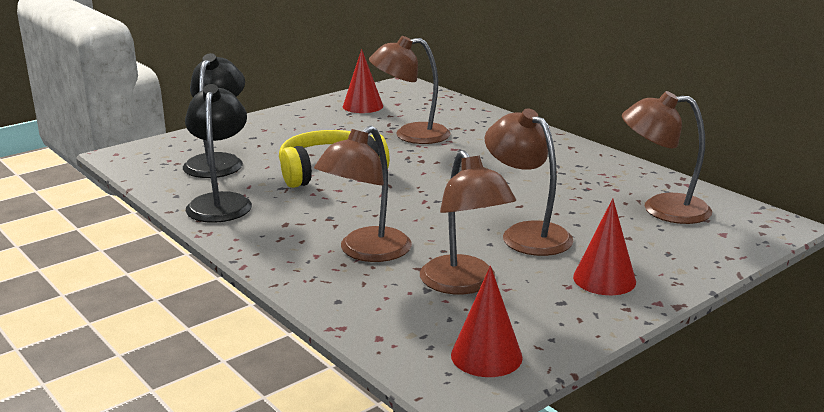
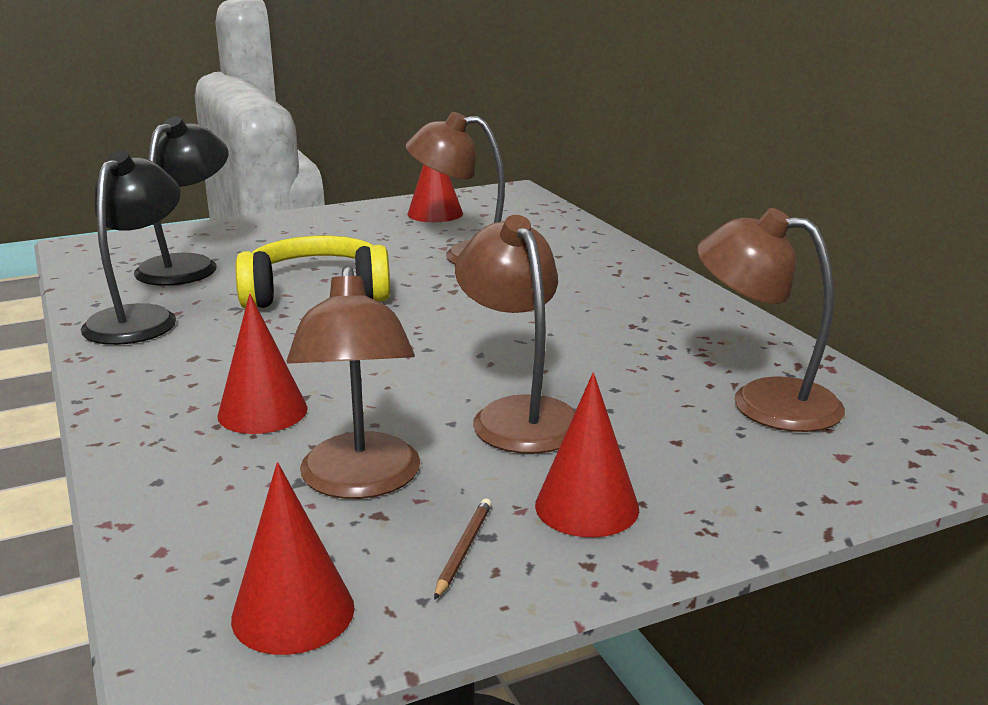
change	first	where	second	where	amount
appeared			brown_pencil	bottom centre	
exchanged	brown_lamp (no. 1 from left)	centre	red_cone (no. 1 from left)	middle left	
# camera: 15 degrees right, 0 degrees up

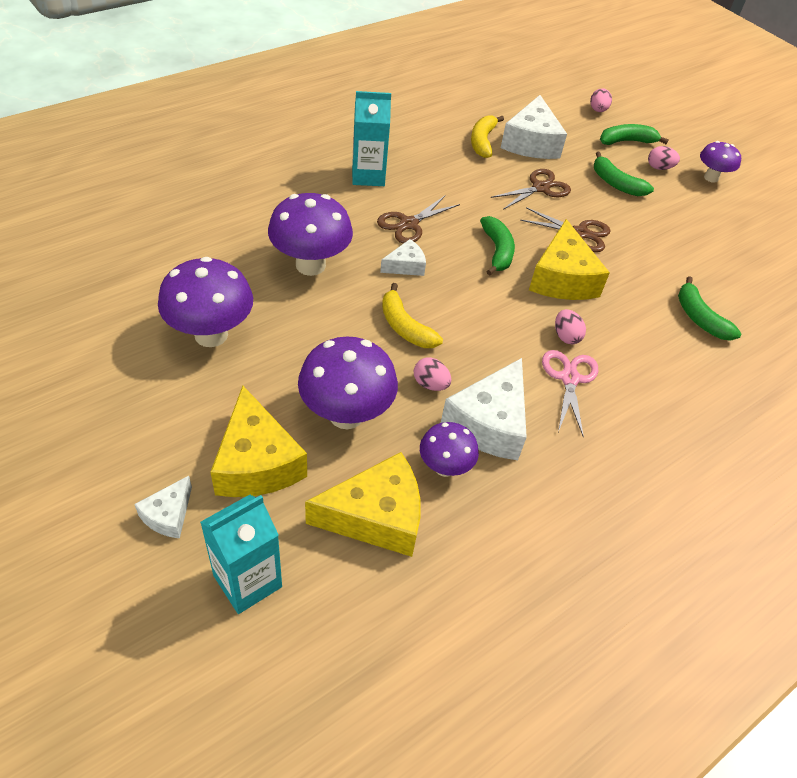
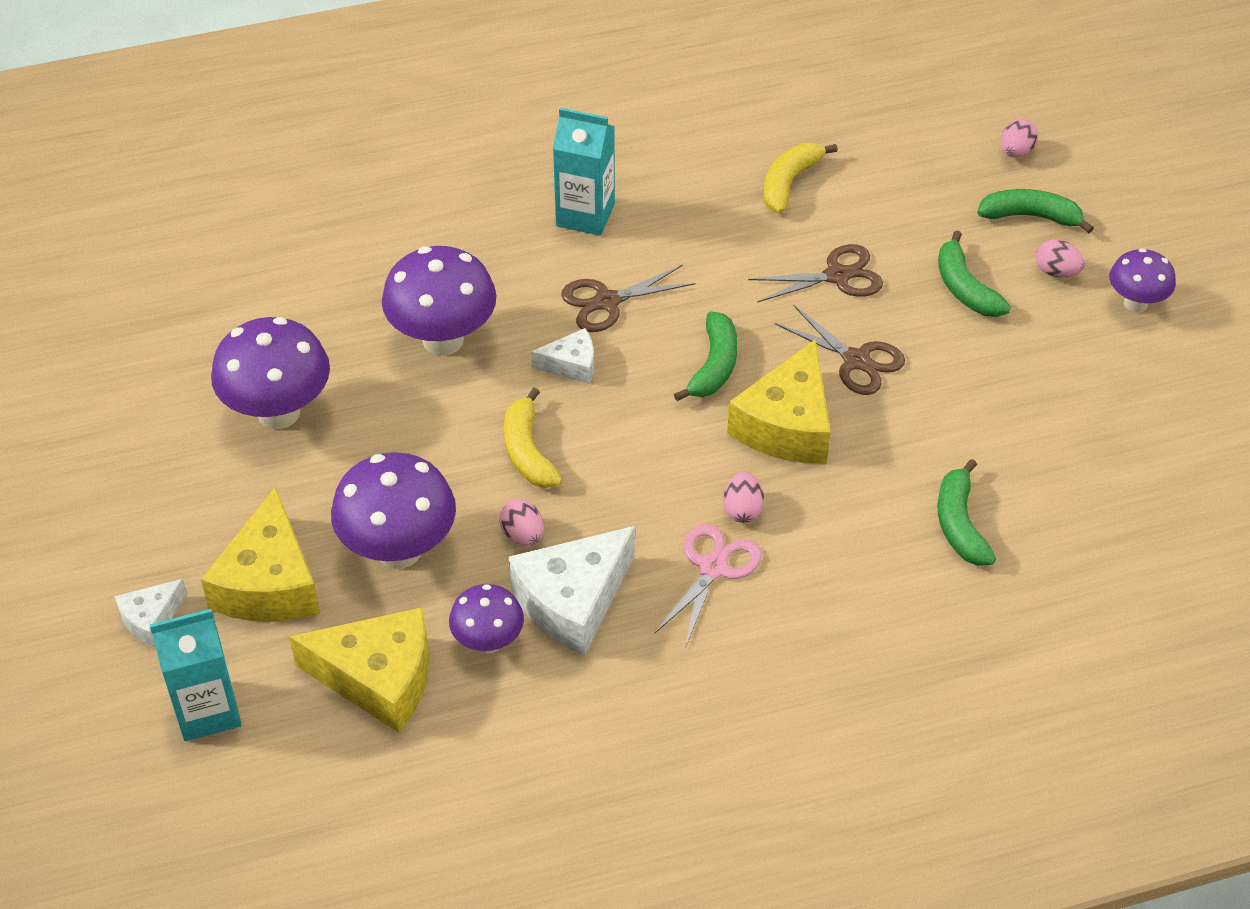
change	first	where	second	where	amount
missing	white_cheese (no. 4 from left)	top right			
# camera: 25 degrees right, 0 degrees up

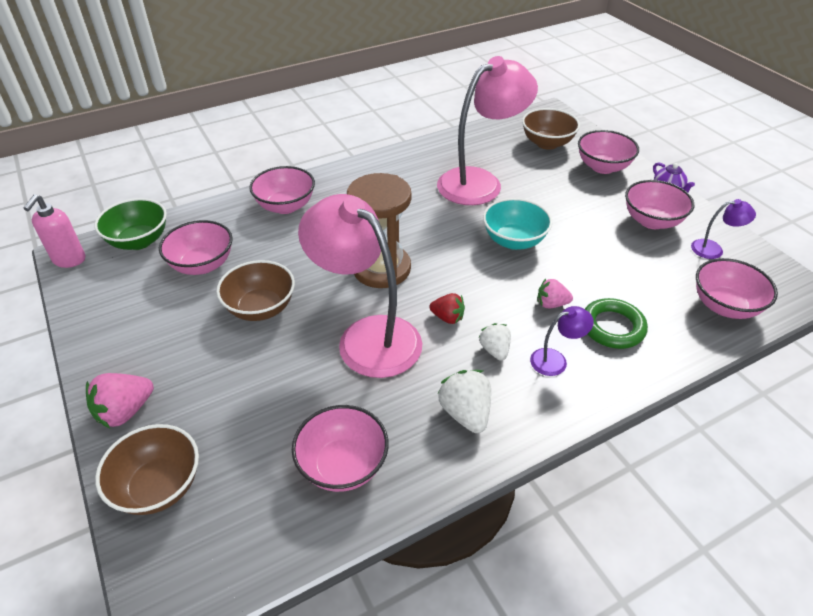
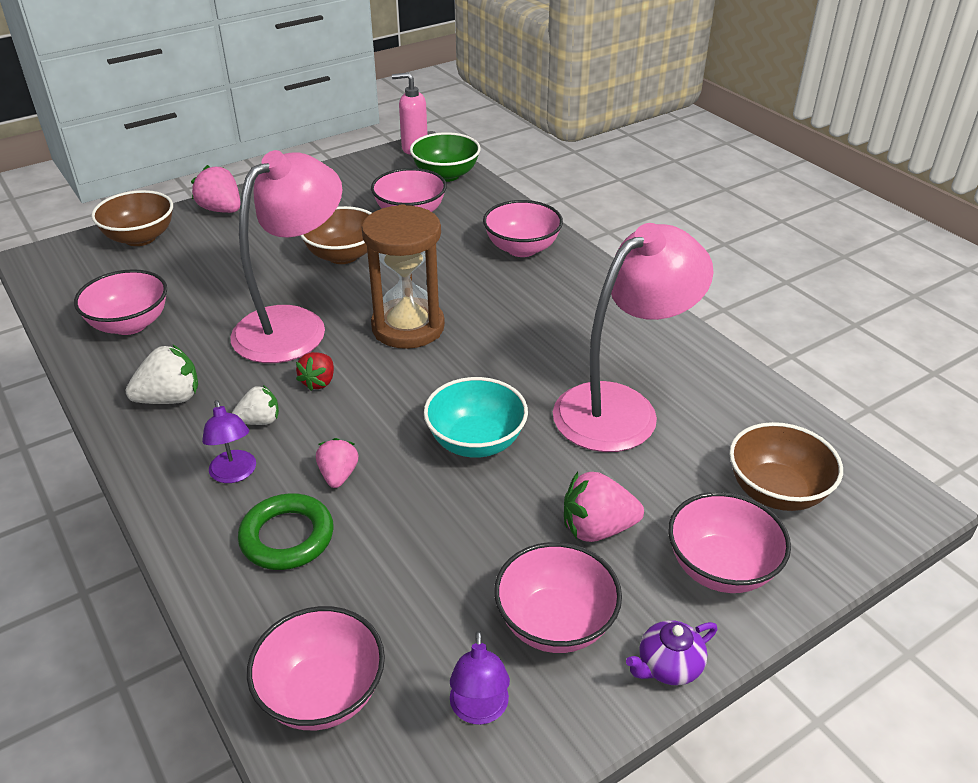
change	first	where	second	where	amount
appeared			pink_strawberry (no. 3 from left)	centre	
spun	pink_lamp (no. 2 from left)	top centre		centre	90 degrees counterclockwise
# camera: 85 degrees right, 5 degrees down

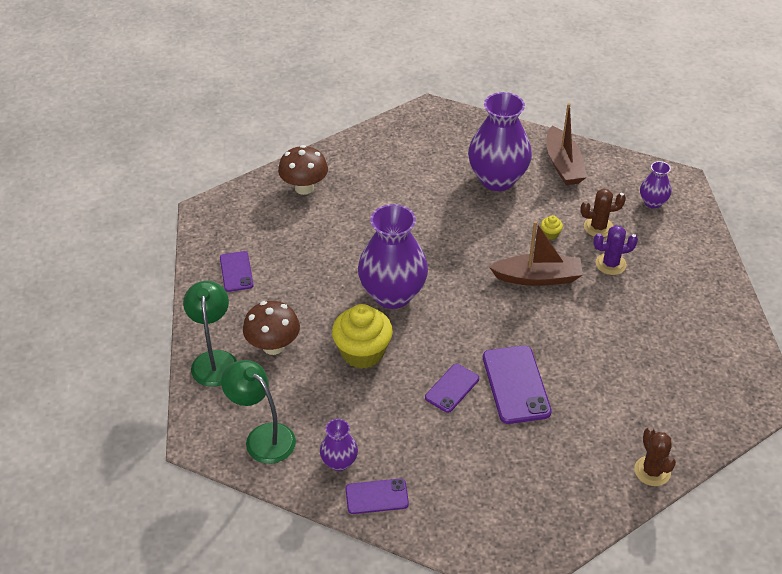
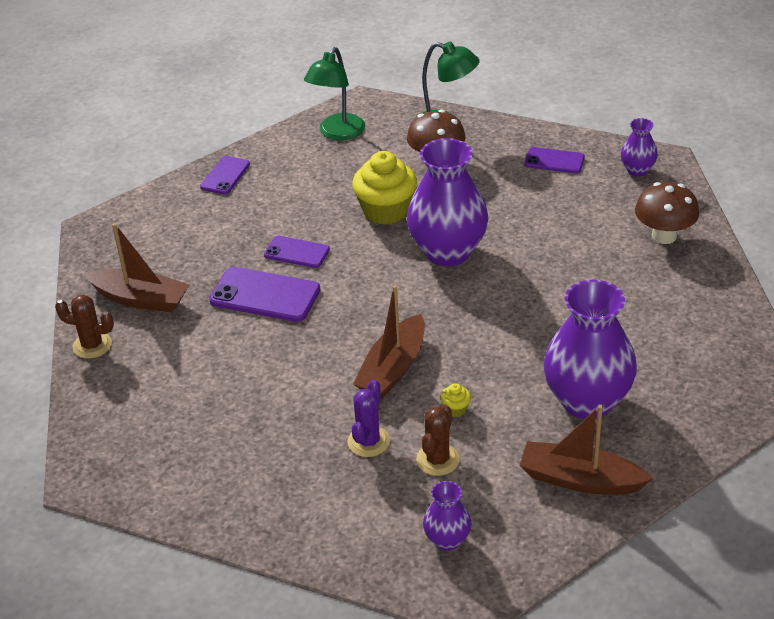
change	first	where	second	where	amount
appeared			brown_boat (no. 1 from left)	middle left	
relocated	purple_vase (no. 1 from left in the first image)	bottom centre	purple_vase (no. 4 from left)	top right	
spun	green_lamp (no. 2 from left in the first image)	bottom left	green_lamp (no. 1 from left)	top centre	135 degrees clockwise
spun	purple_phone (no. 3 from left)	bottom centre		centre	45 degrees counterclockwise
# camera: 120 degrees right, 5 degrees down

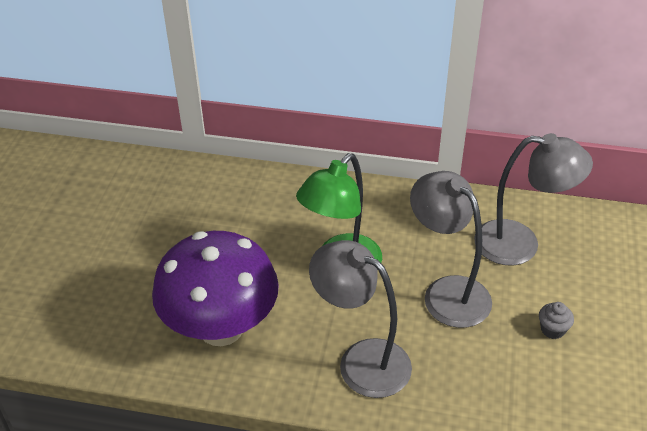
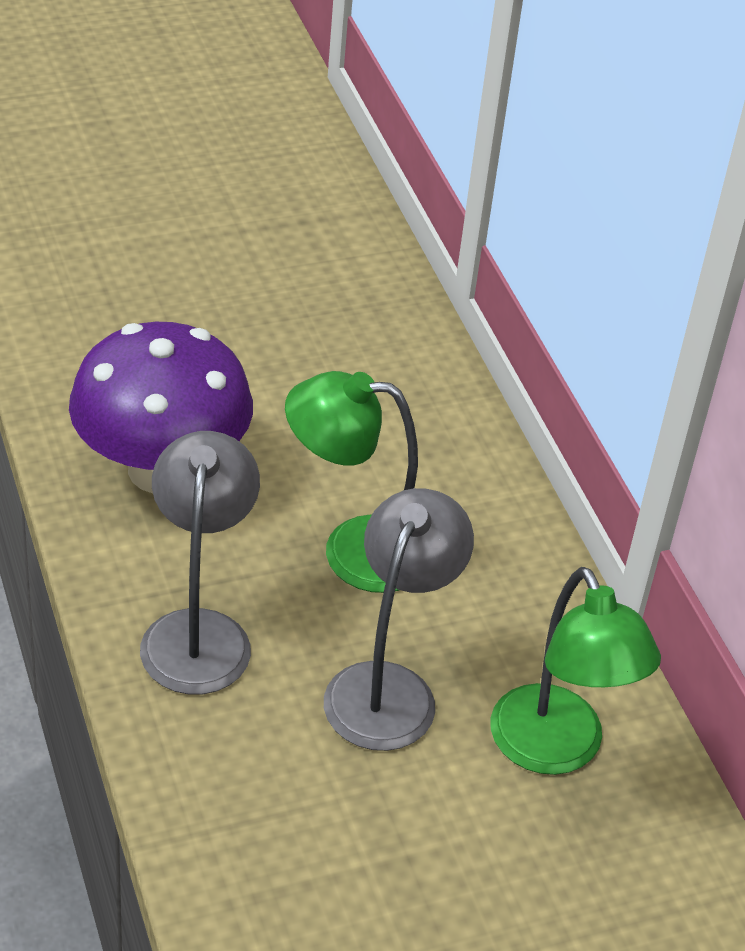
change	first	where	second	where	amount
missing	grey_cupcake	bottom right			
colour	grey_lamp (no. 3 from left)	middle right	green_lamp (no. 2 from left)	bottom right	
# camera: 55 degrees right, 0 degrees up

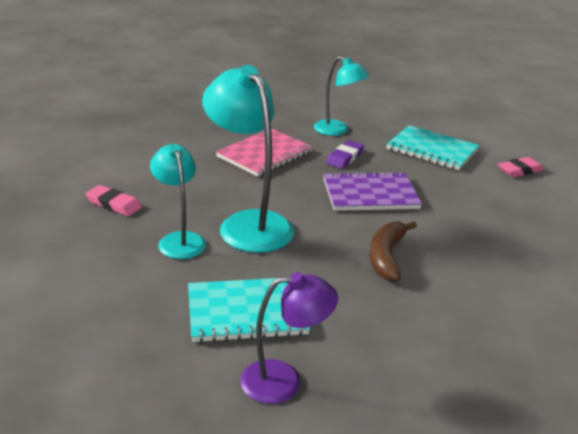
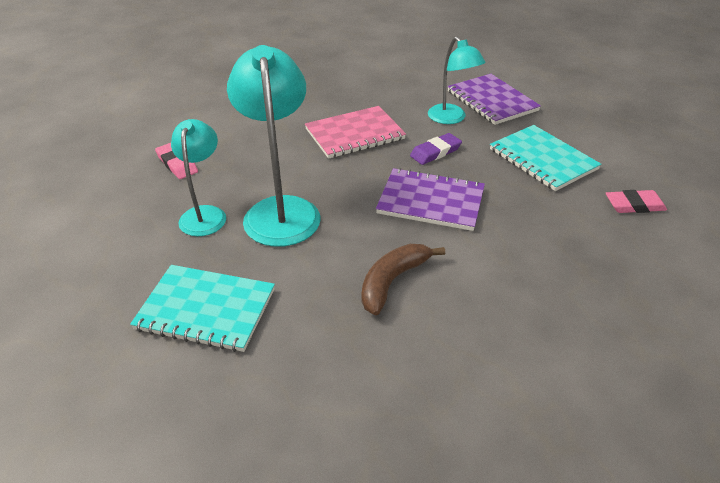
change	first	where	second	where	amount
missing	purple_lamp	bottom centre			
appeared			purple_notebook (no. 2 from left)	top right	
# camera: 25 degrees right, 10 degrees up

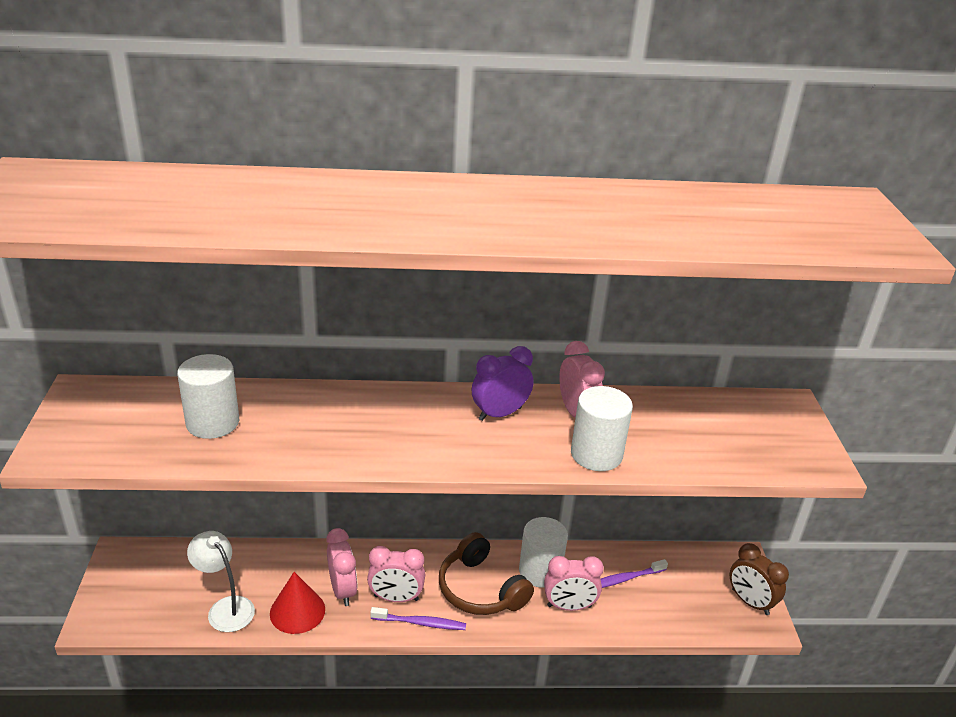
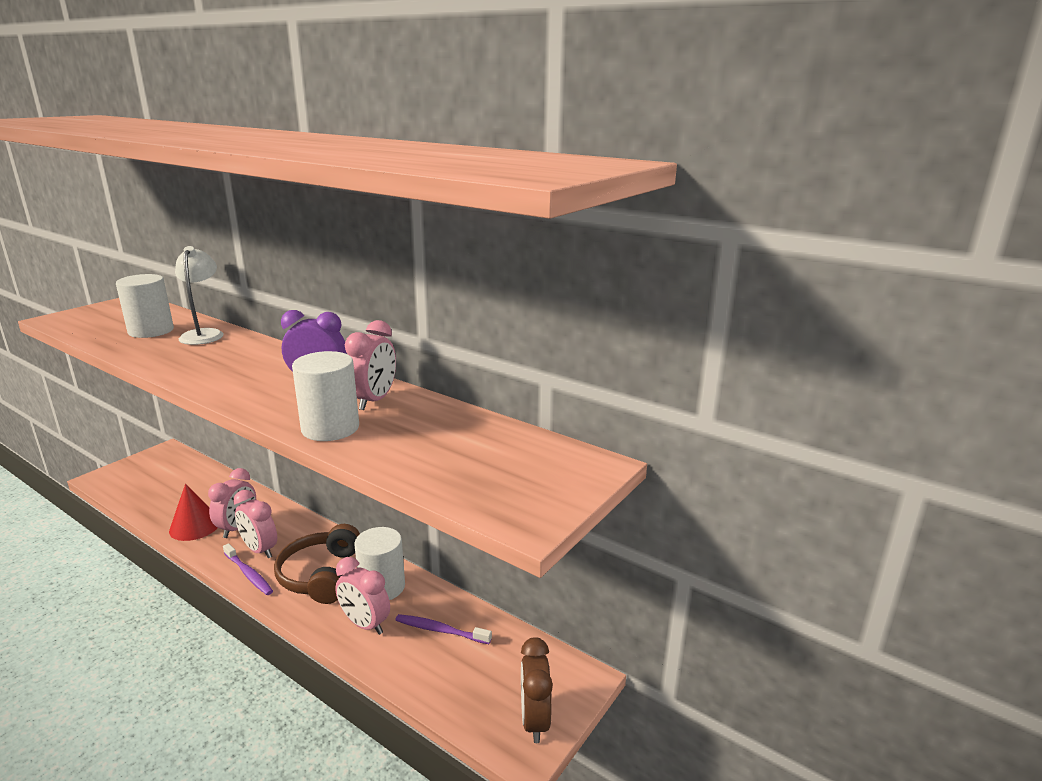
change	first	where	second	where	amount
relocated	white_lamp	bottom left		middle left	
# camera: 40 degrees right, 10 degrees down

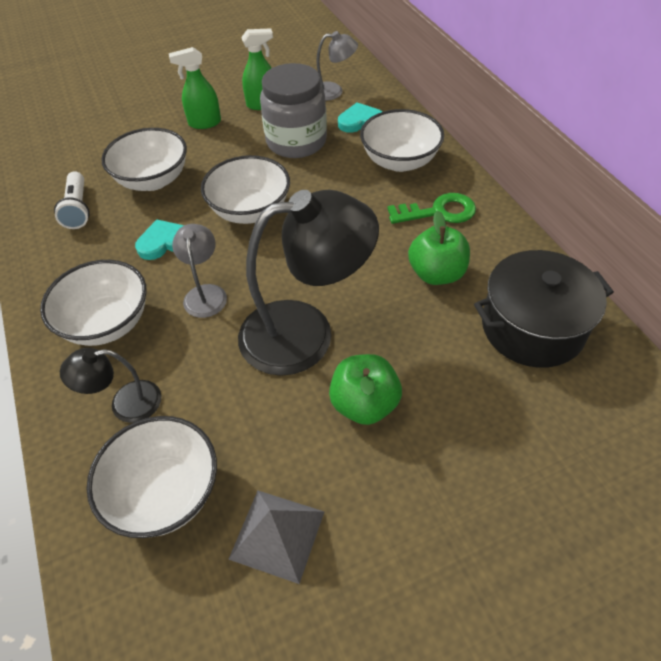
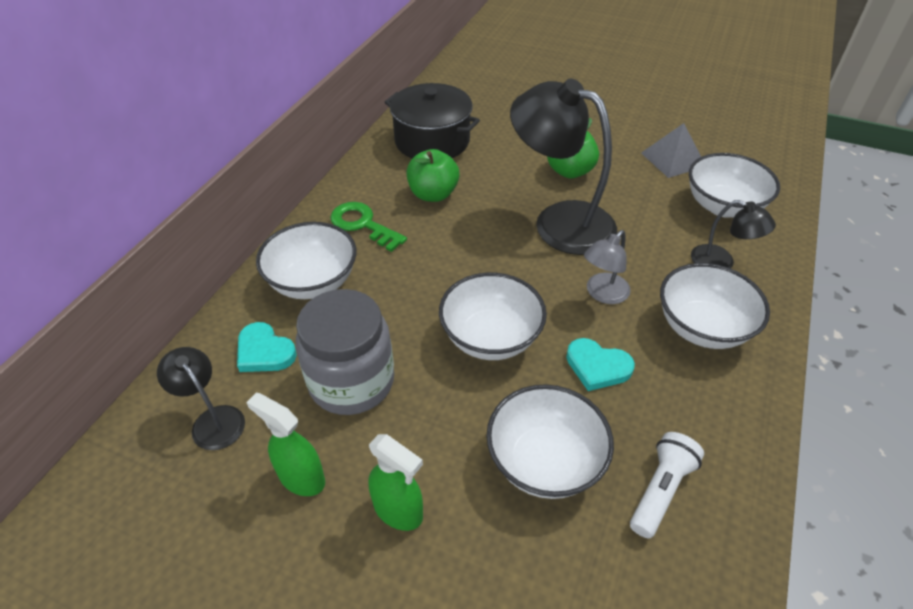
change	first	where	second	where	amount
colour	grey_lamp (no. 2 from left)	top centre	black_lamp (no. 1 from left)	middle left	
# camera: 135 degrees left, 5 degrees down

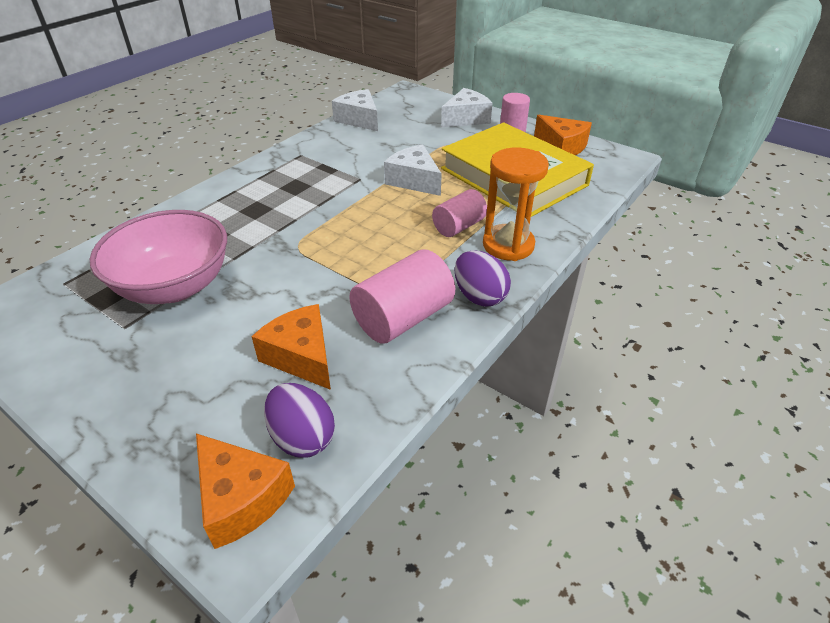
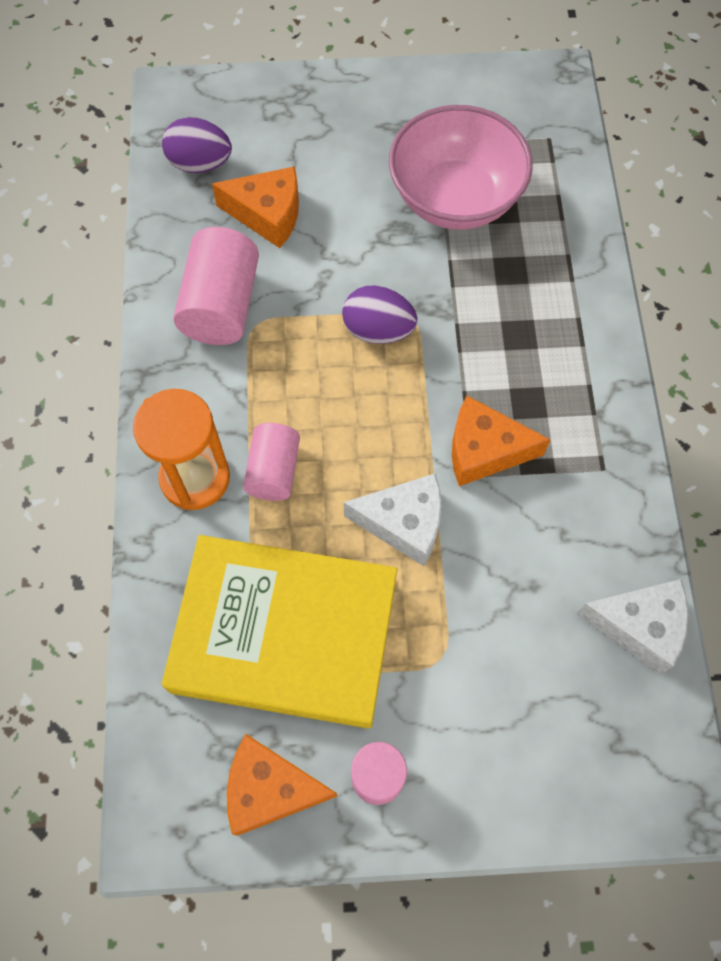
change	first	where	second	where	amount
missing	white_cheese (no. 3 from left)	top centre			
relocated	orange_cheese (no. 1 from left in the first image)	bottom left	orange_cheese (no. 3 from left)	middle right	
relocated	purple_egg (no. 2 from left)	centre		top centre	
# camera: 140 degrees right, 25 degrees up

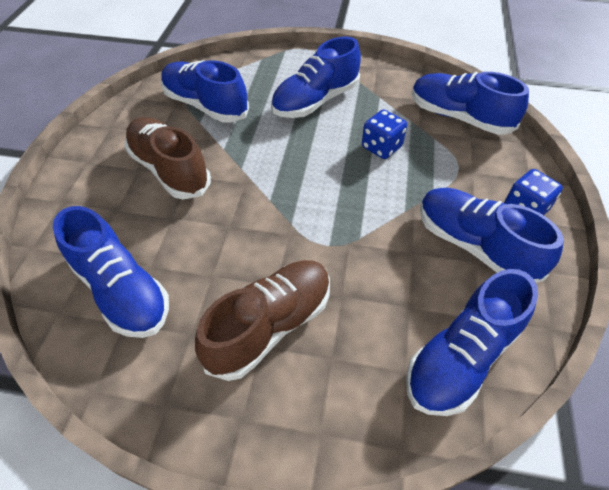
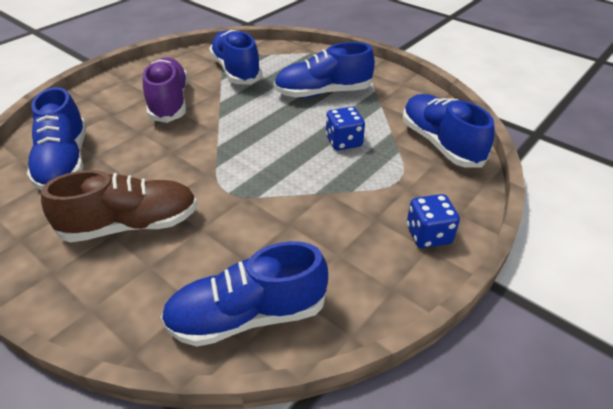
change	first	where	second	where	amount
missing	blue_shoe (no. 6 from left)	middle right			
colour	brown_shoe (no. 1 from left)	top left	purple_shoe	top left	
# camera: 30 degrees right, 10 degrees down

